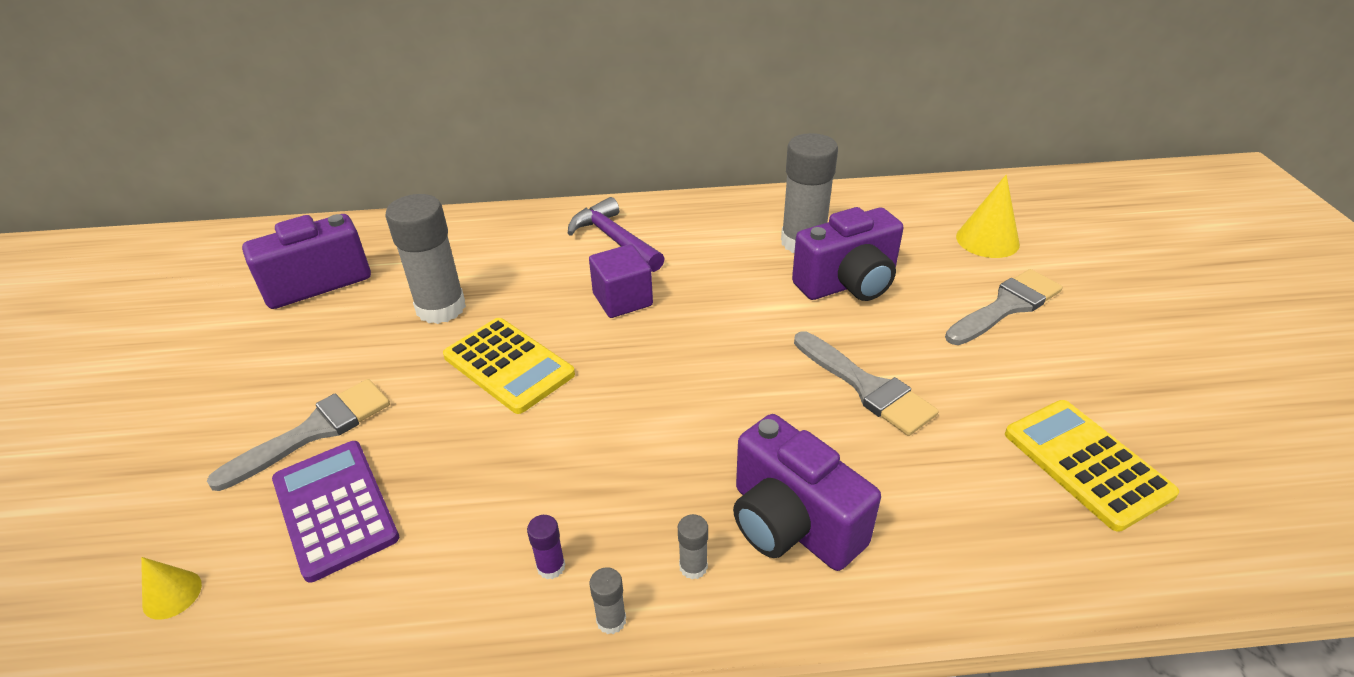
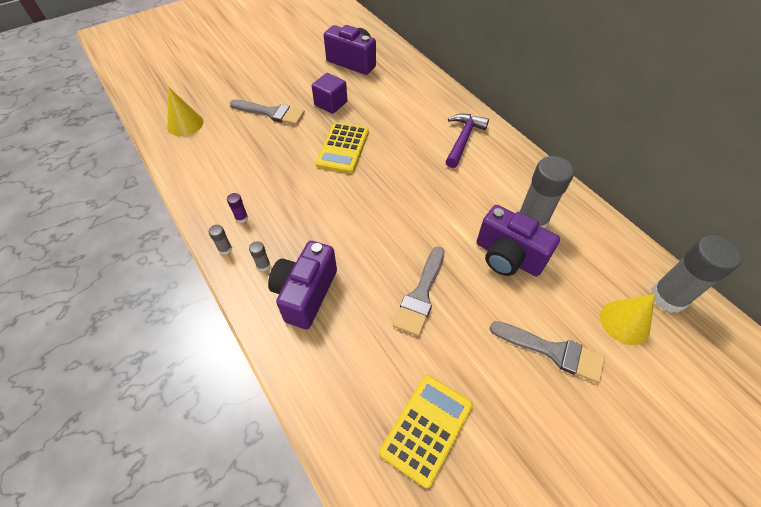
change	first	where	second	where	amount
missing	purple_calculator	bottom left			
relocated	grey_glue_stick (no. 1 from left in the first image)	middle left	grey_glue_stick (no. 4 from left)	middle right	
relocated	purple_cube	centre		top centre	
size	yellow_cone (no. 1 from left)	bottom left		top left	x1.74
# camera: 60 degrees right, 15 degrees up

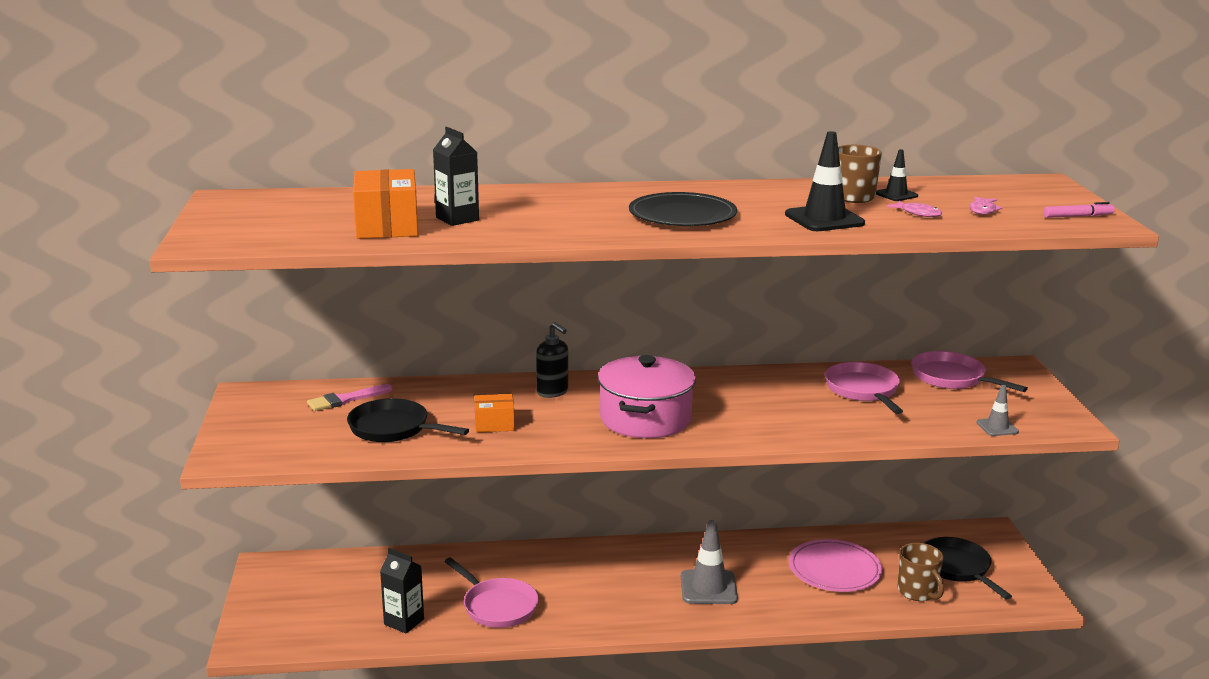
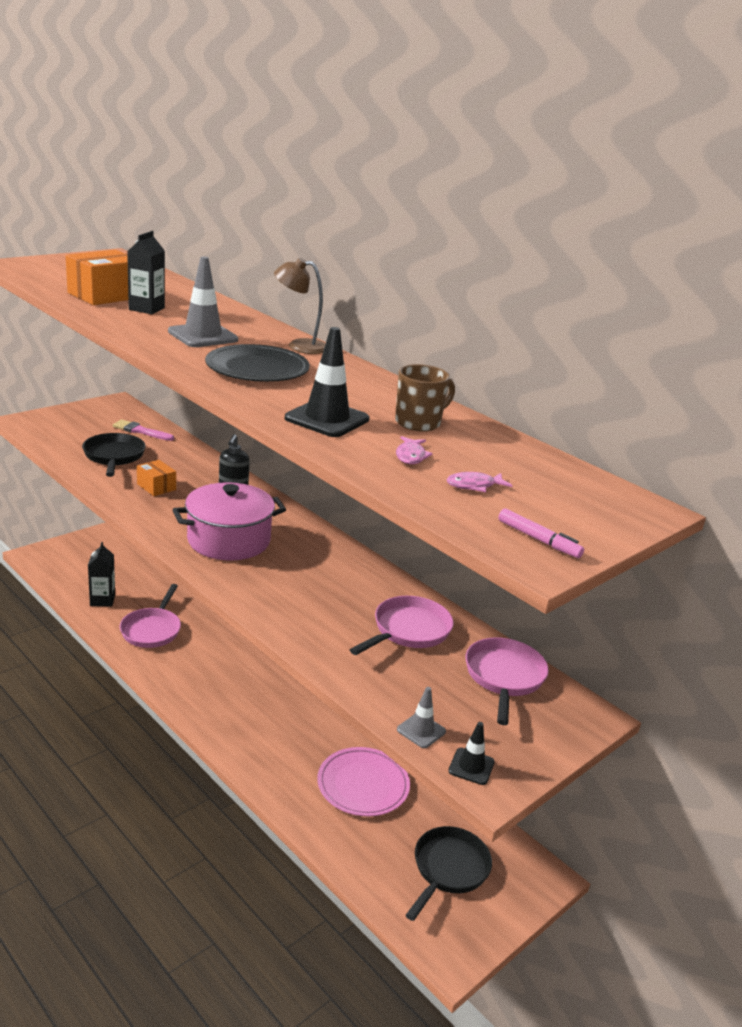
change	first	where	second	where	amount
missing	brown_mug (no. 2 from left)	bottom right			
appeared			brown_lamp	top centre	
relocated	grey_traffic_cone (no. 1 from left)	bottom centre		top left	
relocated	black_traffic_cone (no. 2 from left)	top right		bottom centre	
# camera: 50 degrees right, 5 degrees up

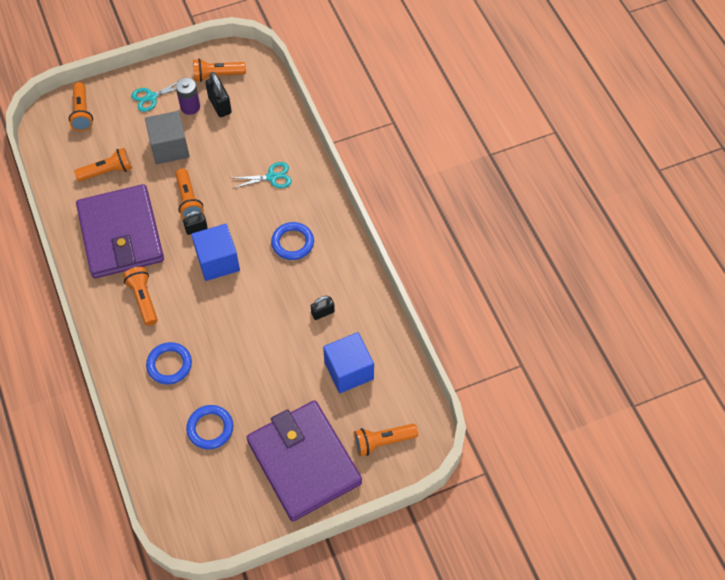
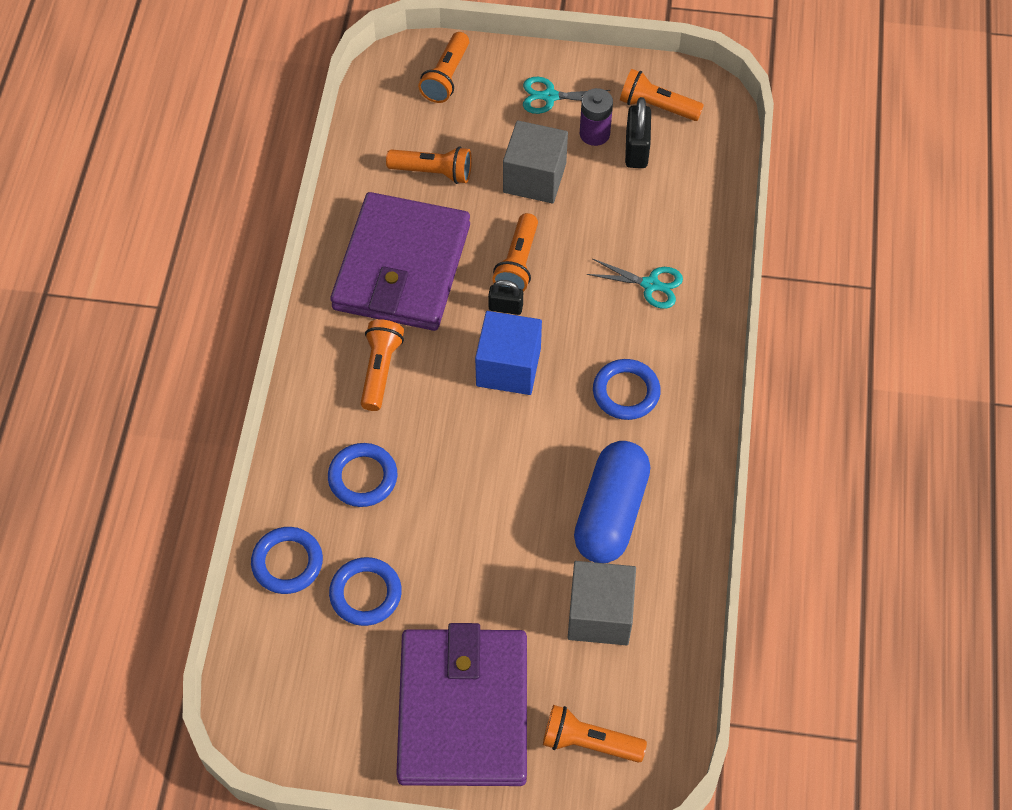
change	first	where	second	where	amount
appeared			blue_ring (no. 1 from left)	bottom left	
exchanged	black_padlock (no. 3 from left)	centre	blue_capsule	centre	
colour	blue_cube (no. 2 from left)	centre	grey_cube (no. 2 from left)	bottom centre	
# camera: 30 degrees right, 0 degrees up

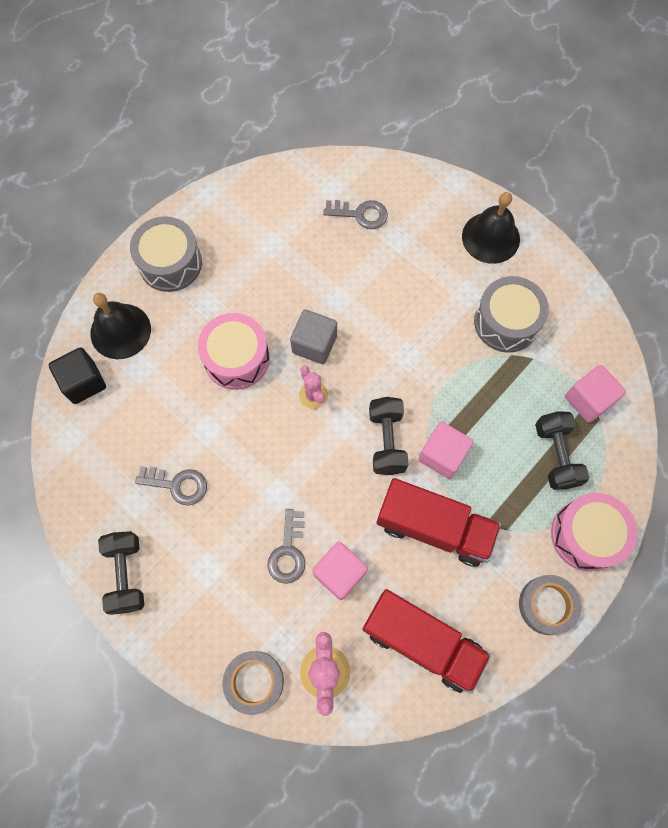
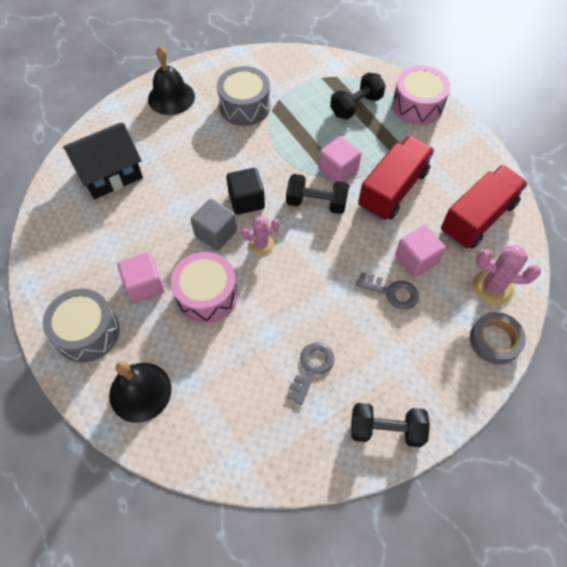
change	first	where	second	where	amount
missing	grey_tape (no. 2 from left)	bottom right			
relocated	black_cube	middle left		centre	
relocated	pink_cube (no. 3 from left in the first image)	middle right	pink_cube (no. 1 from left)	middle left	
exchanged	grey_key (no. 3 from left)	top centre	black_house	top left	
spun	black_dumbbell (no. 3 from left in the first image)	middle right	black_dumbbell (no. 2 from left)	top centre	45 degrees counterclockwise
# camera: 75 degrees left, 10 degrees down

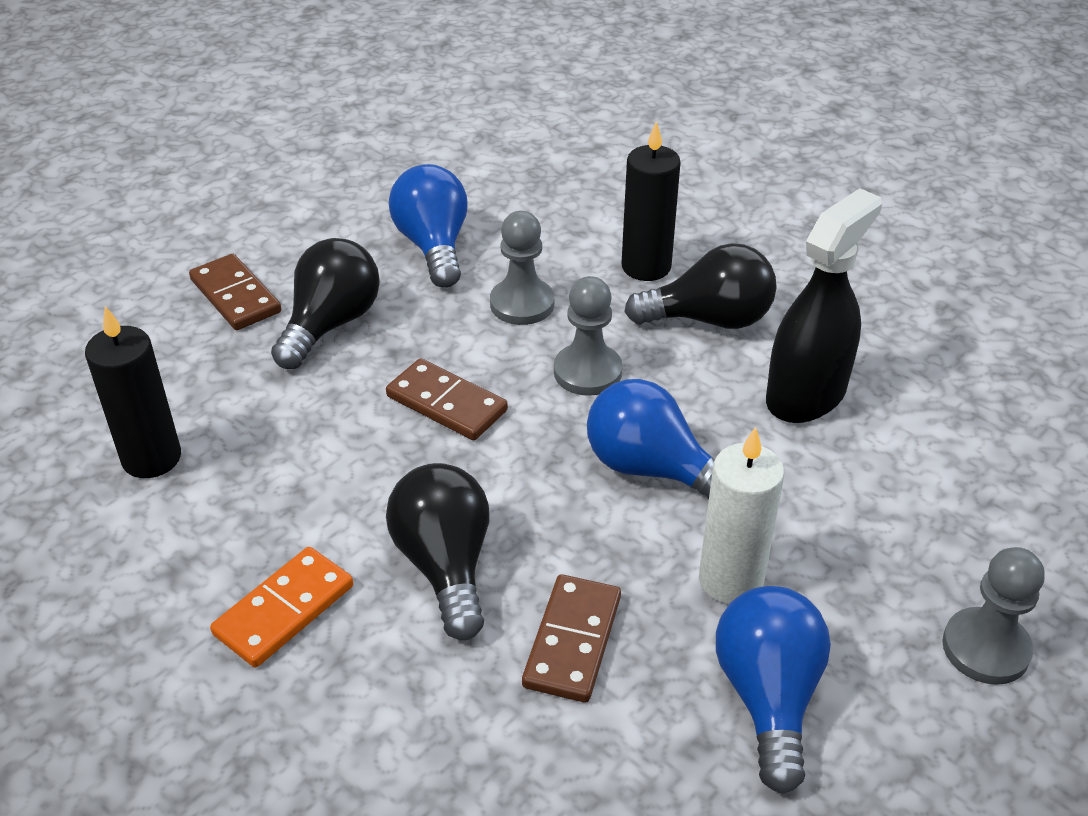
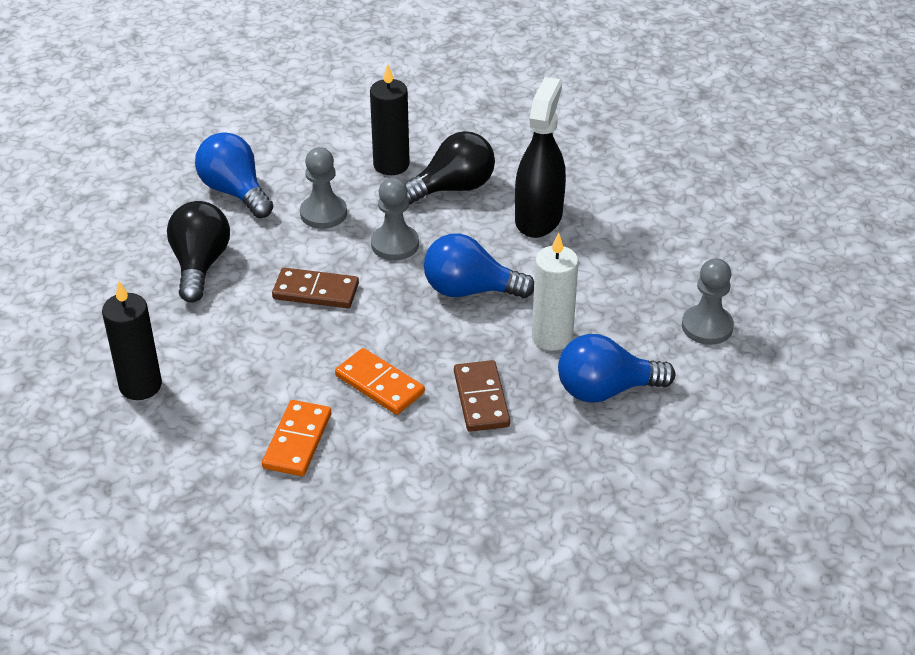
change	first	where	second	where	amount
missing	brown_domino (no. 1 from left)	middle left			
exchanged	black_light_bulb (no. 2 from left)	bottom centre	orange_domino (no. 2 from left)	centre	
spun	blue_light_bulb (no. 3 from left)	bottom right		middle right	75 degrees counterclockwise
# camera: 25 degrees left, 0 degrees up

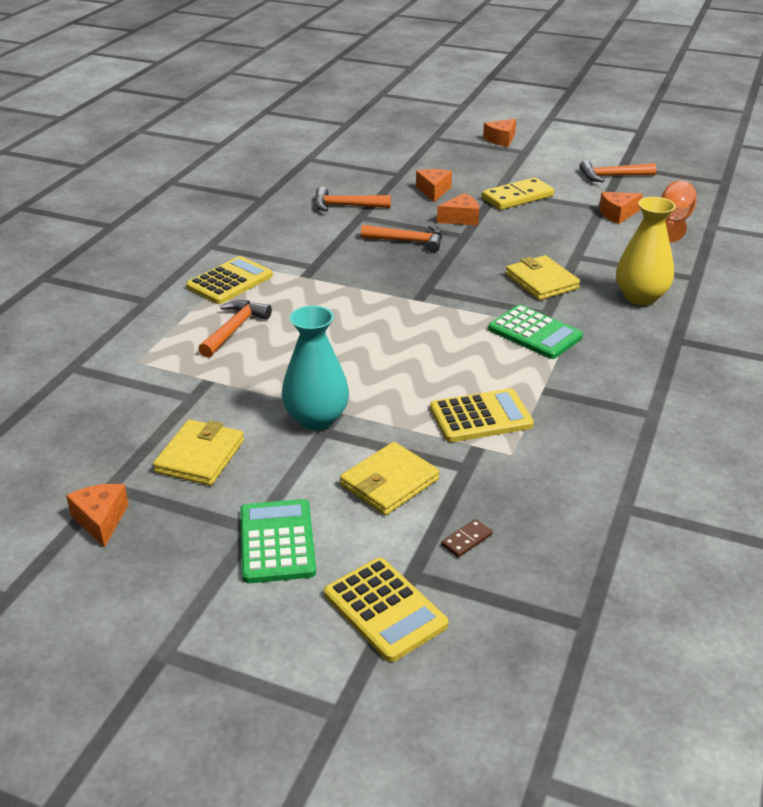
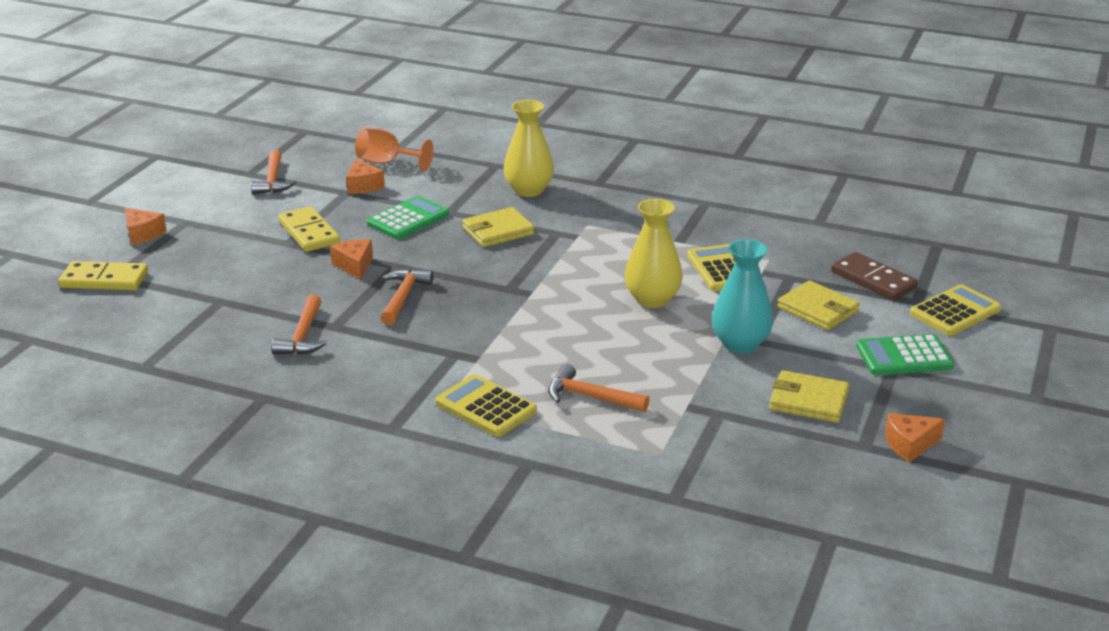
change	first	where	second	where	amount
missing	orange_cheese (no. 2 from left)	top centre			
appeared			yellow_domino (no. 1 from left)	middle left	
appeared			yellow_vase (no. 2 from left)	centre	
relocated	green_calculator (no. 2 from left in the first image)	middle right	green_calculator (no. 1 from left)	centre	
size	brown_domino	bottom centre		middle right	x2.17
# camera: 90 degrees left, 5 degrees down

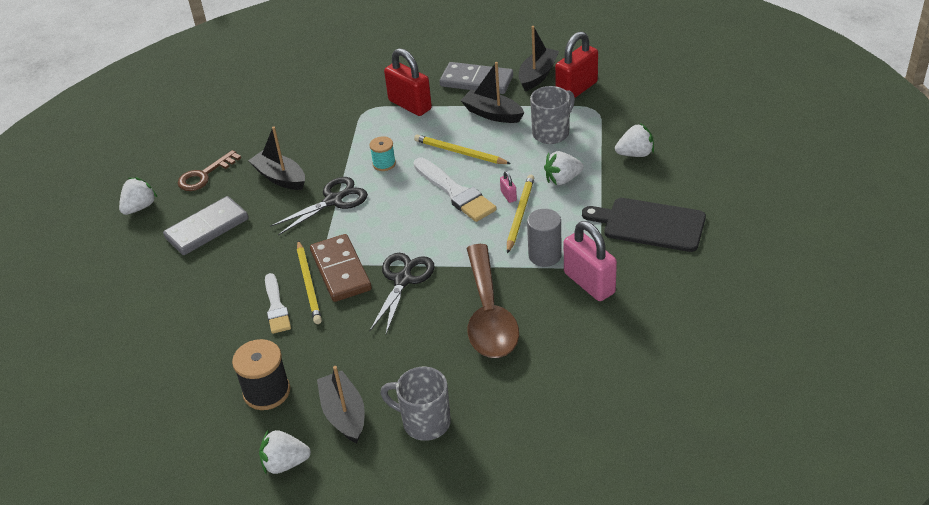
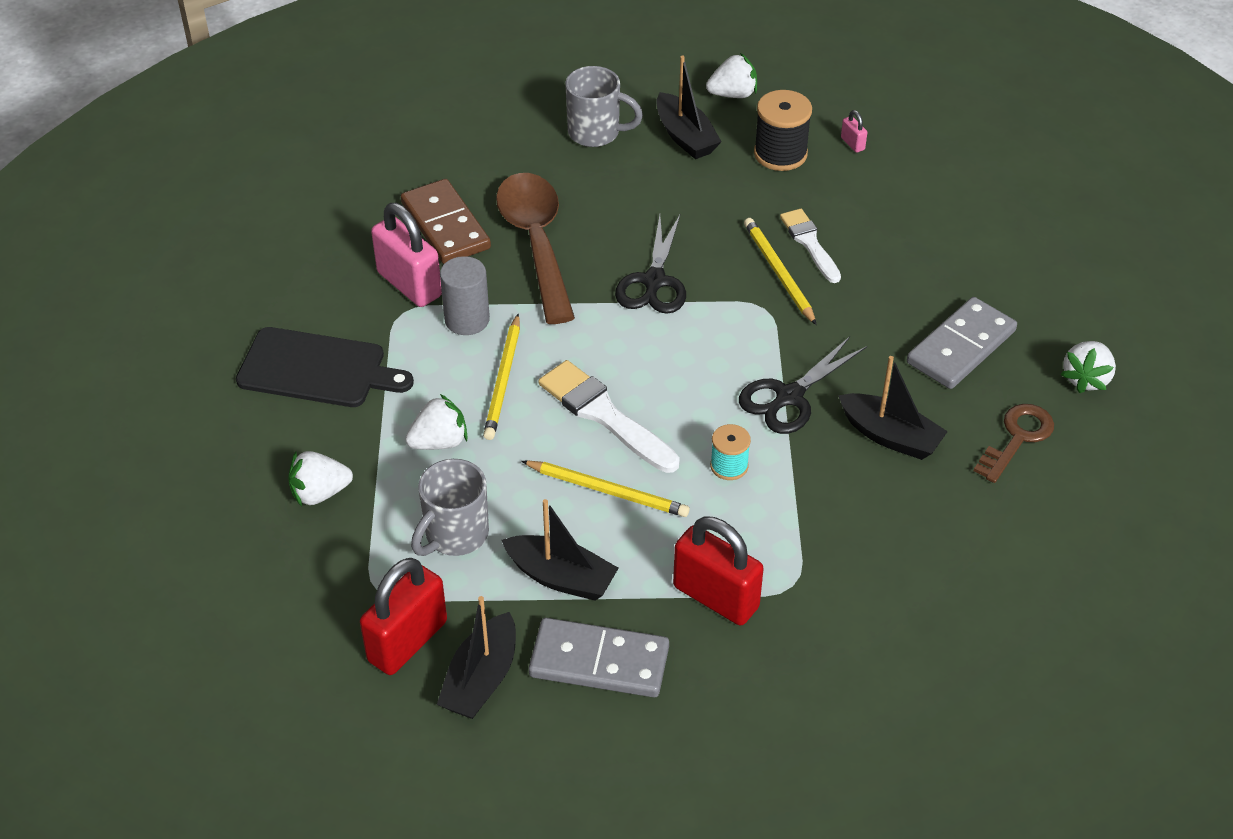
change	first	where	second	where	amount
relocated	brown_domino	centre		top centre	
relocated	pink_padlock (no. 1 from left in the first image)	centre	pink_padlock (no. 2 from left)	top right	
# camera: 170 degrees right, 5 degrees up

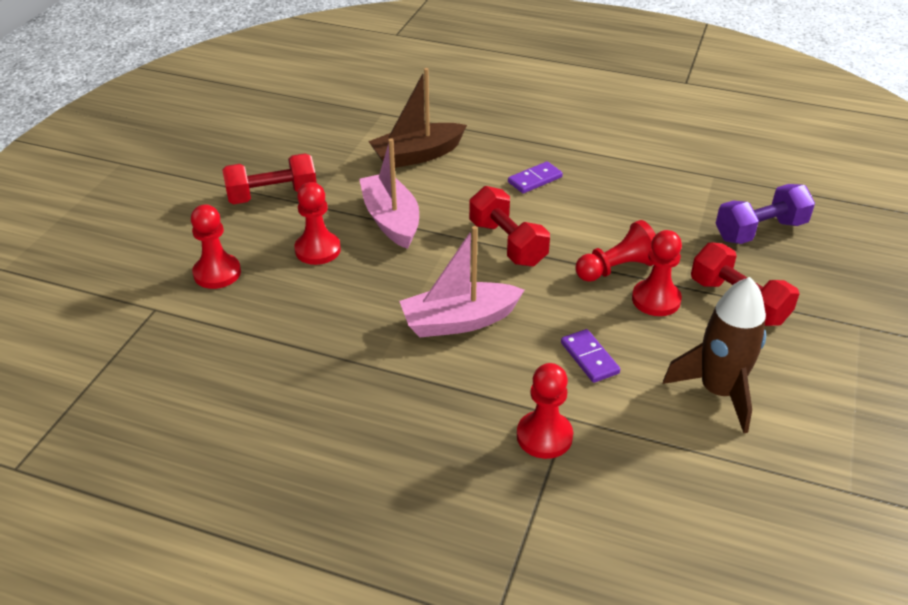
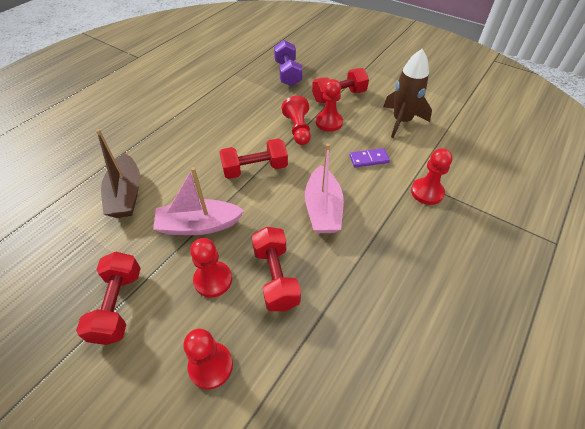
change	first	where	second	where	amount
missing	purple_domino (no. 1 from left)	top centre			
appeared			red_dumbbell (no. 3 from left)	centre	
# camera: 75 degrees left, 10 degrees up

